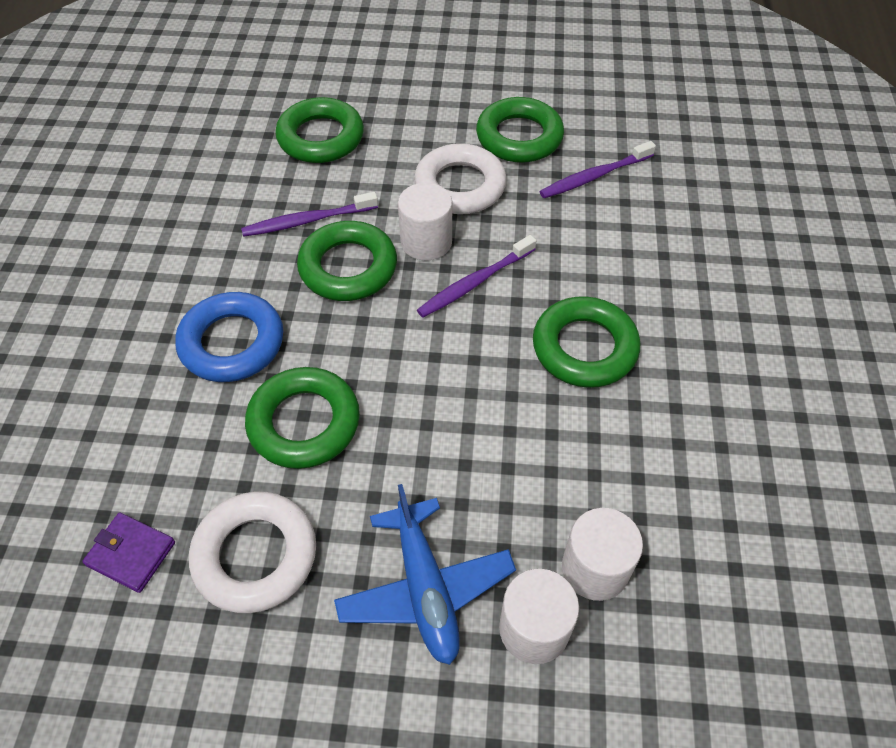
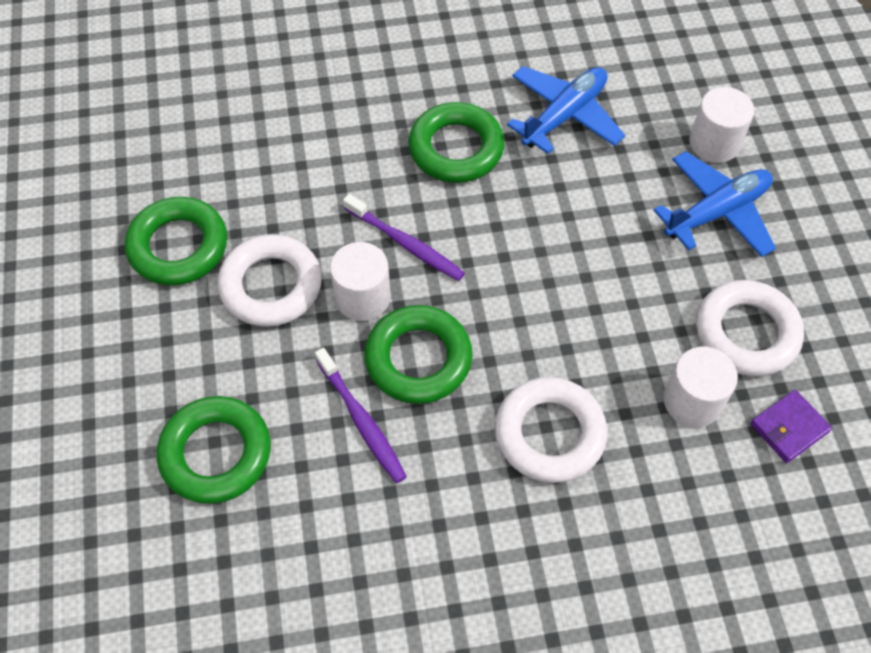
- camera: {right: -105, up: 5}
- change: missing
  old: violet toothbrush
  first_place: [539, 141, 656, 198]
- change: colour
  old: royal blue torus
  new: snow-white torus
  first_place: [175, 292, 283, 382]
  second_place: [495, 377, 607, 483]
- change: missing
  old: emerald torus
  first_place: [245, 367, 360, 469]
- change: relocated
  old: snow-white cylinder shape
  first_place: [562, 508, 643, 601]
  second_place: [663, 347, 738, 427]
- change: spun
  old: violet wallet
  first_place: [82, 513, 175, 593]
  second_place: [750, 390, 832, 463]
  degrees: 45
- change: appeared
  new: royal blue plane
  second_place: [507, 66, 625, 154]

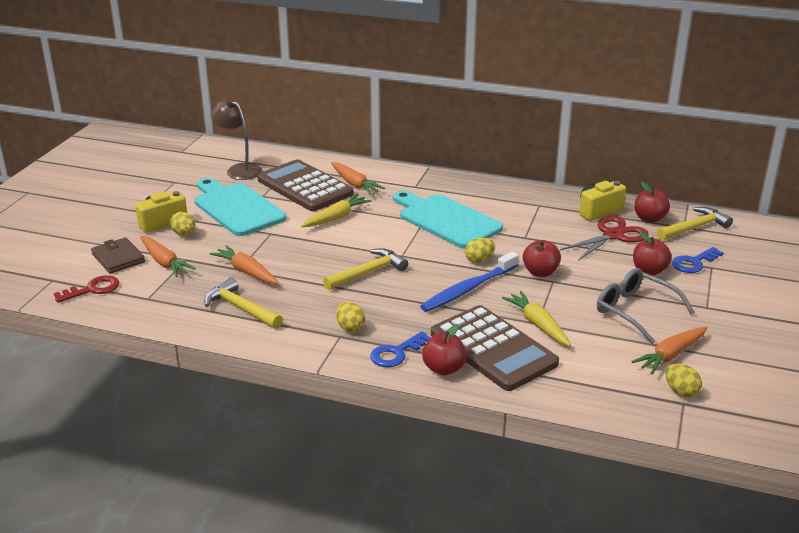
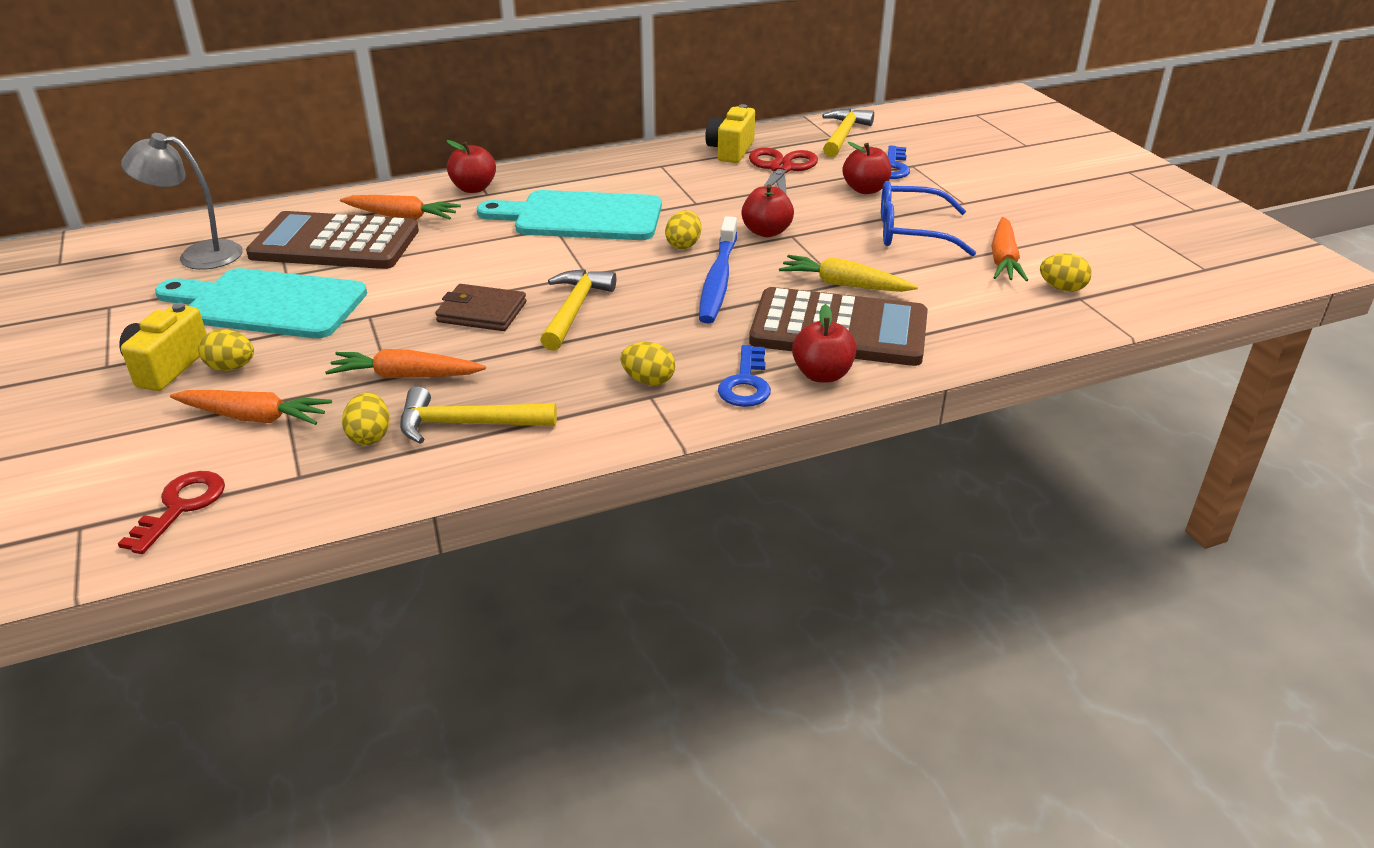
- camera: {right: -40, up: 5}
- change: colour
  old: brown reading lamp
  new: gray reading lamp
  first_place: [211, 98, 262, 180]
  second_place: [121, 133, 243, 270]
- change: relocated
  old: red apple fruit
  first_place: [635, 182, 670, 223]
  second_place: [447, 140, 496, 193]
- change: missing
  old: golden toy carrot
  first_place: [301, 194, 371, 227]
- change: relocated
  old: brown wallet
  first_place: [91, 237, 145, 273]
  second_place: [435, 284, 526, 331]
- change: colour
  old: gray eyeglasses
  new: royal blue eyeglasses
  first_place: [597, 268, 695, 344]
  second_place: [881, 181, 976, 256]
- change: appeared
  new: golden egg shape
  second_place: [342, 392, 390, 445]

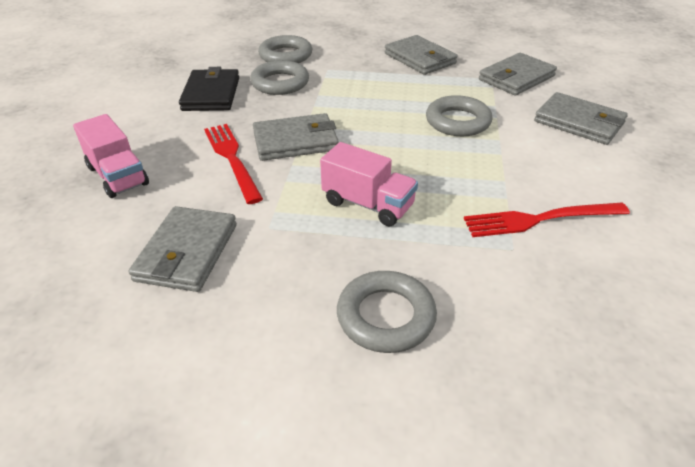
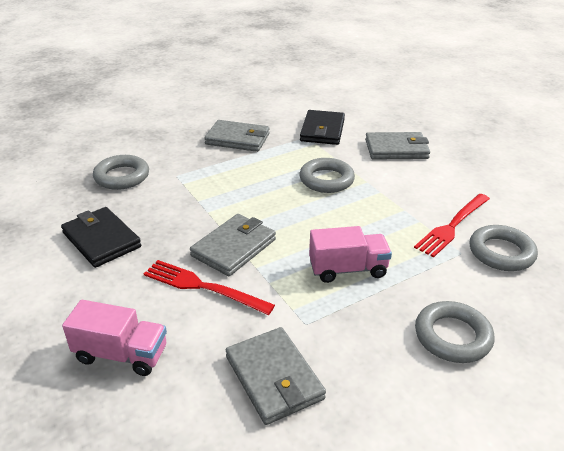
- camera: {right: -40, up: -5}
- change: colour
  old: gray wallet
  new: black wallet
  first_place: [479, 53, 557, 96]
  second_place: [300, 110, 345, 145]
- change: relocated
  old: gray torus
  first_place: [250, 60, 309, 95]
  second_place: [470, 225, 538, 271]

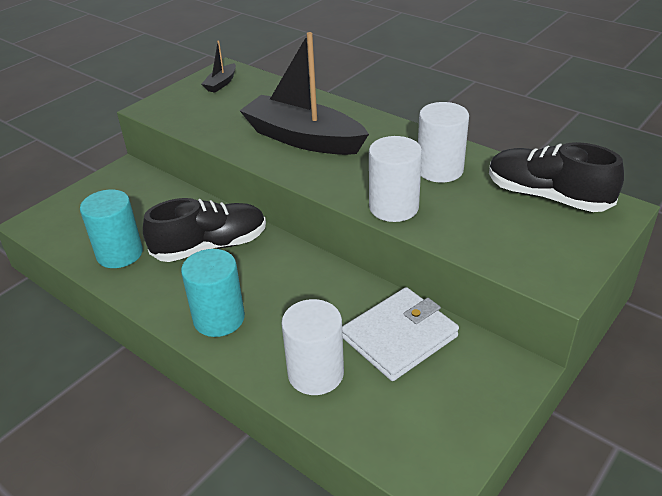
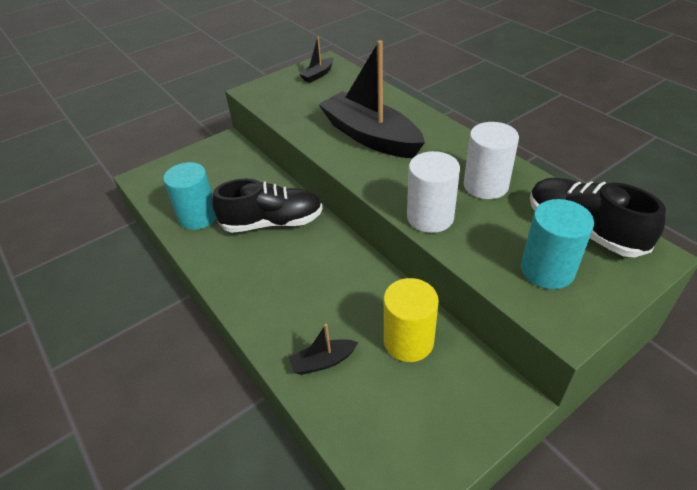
- camera: {right: 15, up: 5}
- change: relocated
  old: aqua cylinder shape
  first_place: [181, 249, 245, 337]
  second_place: [521, 199, 594, 289]
- change: exchanged
  old: snow-white wallet
  new: golden cylinder shape
  first_place: [342, 287, 459, 381]
  second_place: [384, 278, 439, 362]
- change: exchanged
  old: snow-white cylinder shape
  new: black sailboat
  first_place: [281, 299, 344, 395]
  second_place: [289, 324, 358, 375]

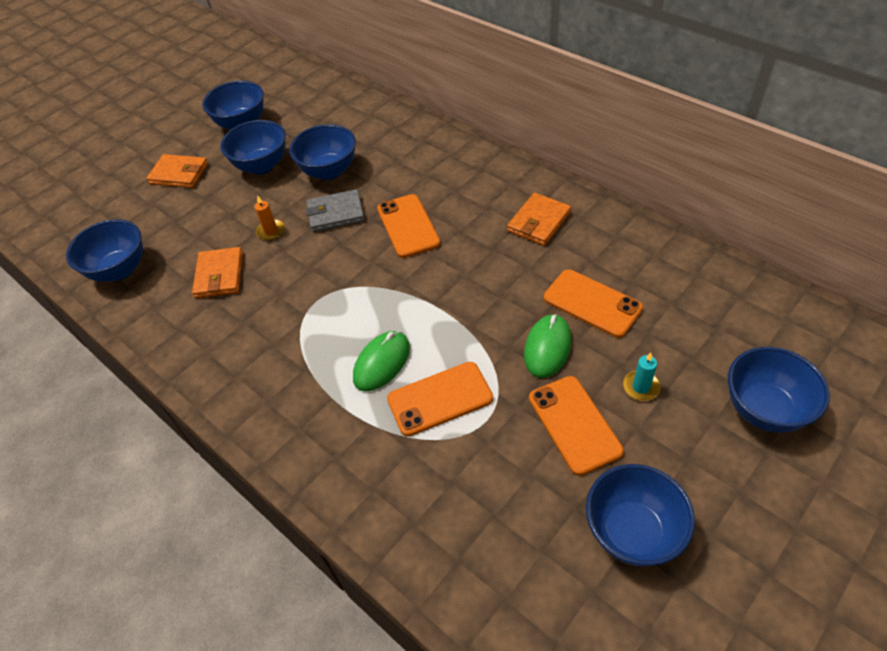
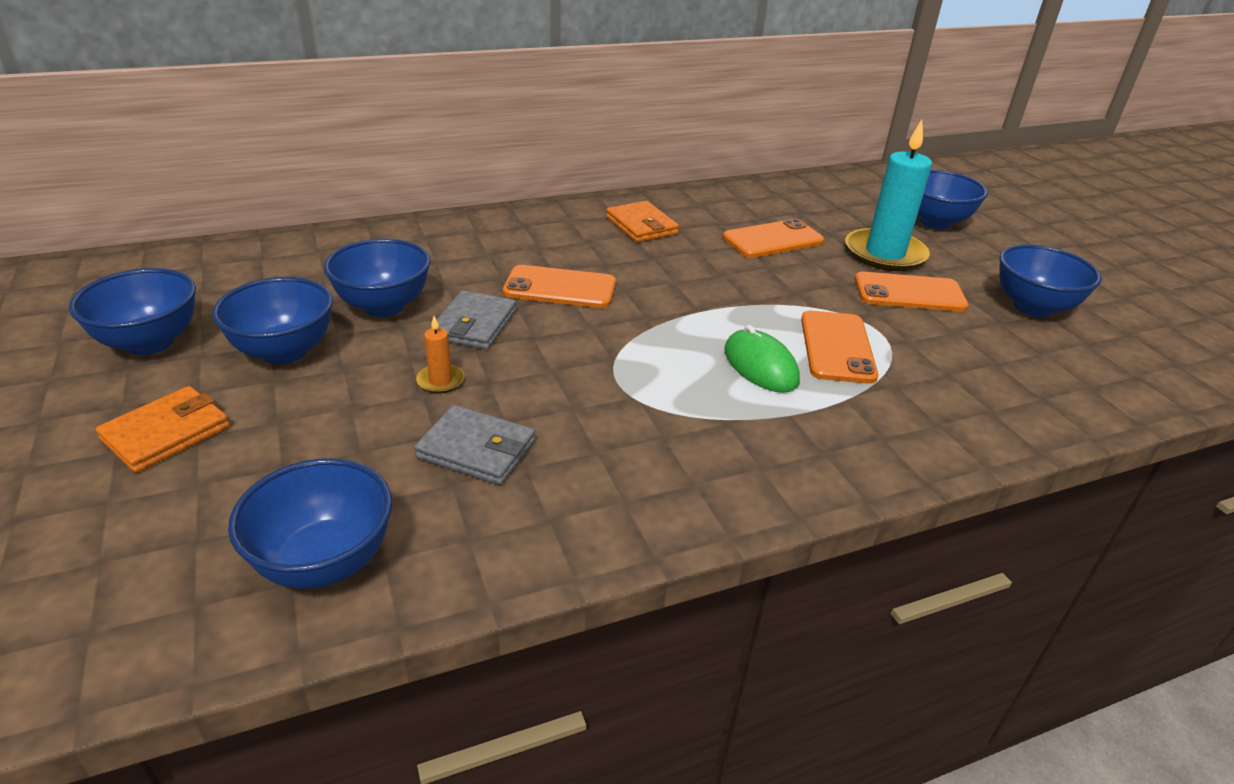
- camera: {right: -70, up: -15}
- change: colour
  old: orange-coloured wallet
  new: gray wallet
  first_place: [192, 247, 243, 298]
  second_place: [414, 405, 535, 485]
- change: missing
  old: emerald PC mouse
  first_place: [524, 314, 572, 378]
- change: size
  old: aqua wax candle
  first_place: [623, 352, 661, 401]
  second_place: [845, 120, 932, 271]
  factor: 2.32

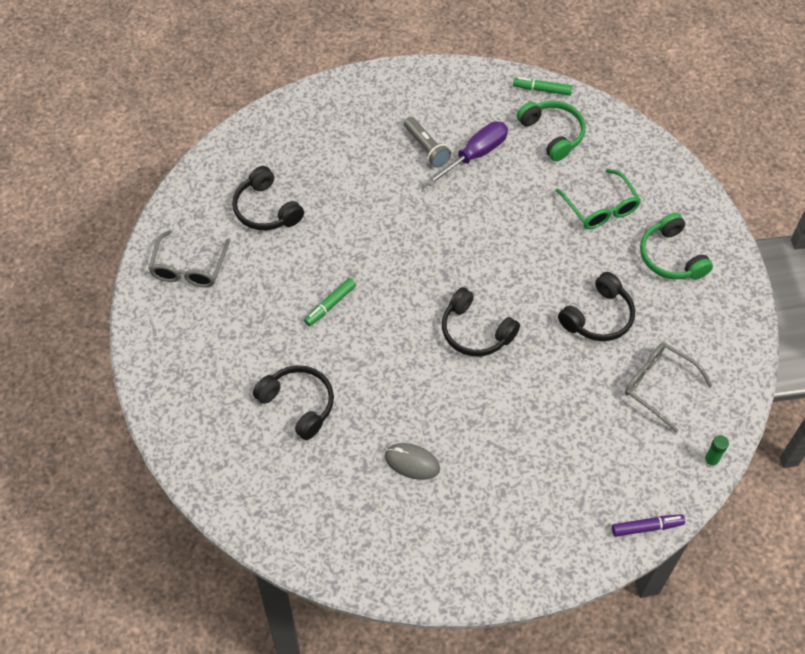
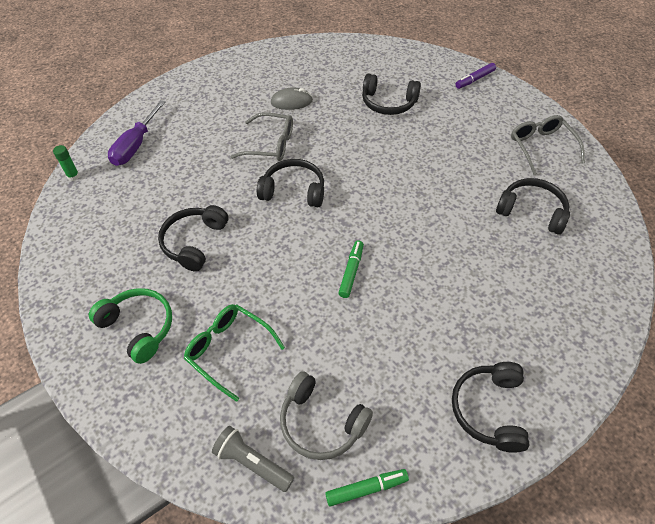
- camera: {right: 155, up: -5}
- change: colour
  old: emerald headphones
  new: gray headphones
  first_place: [517, 100, 585, 161]
  second_place: [280, 371, 373, 460]
- change: relocated
  old: gray pocket torch
  first_place: [404, 117, 451, 168]
  second_place: [212, 426, 294, 492]
- change: relocated
  old: violet screwdriver
  first_place: [426, 121, 508, 186]
  second_place: [108, 100, 166, 166]
- change: relocated
  old: emerald marker pen
  first_place: [304, 278, 356, 326]
  second_place: [338, 241, 364, 298]
- change: relocated
  old: gray eyeglasses
  first_place: [625, 343, 713, 433]
  second_place: [230, 113, 293, 161]
- change: relocated
  old: violet marker pen
  first_place: [612, 514, 685, 537]
  second_place: [455, 63, 496, 89]
- change: appeared
  new: black headphones
  second_place: [452, 362, 529, 453]

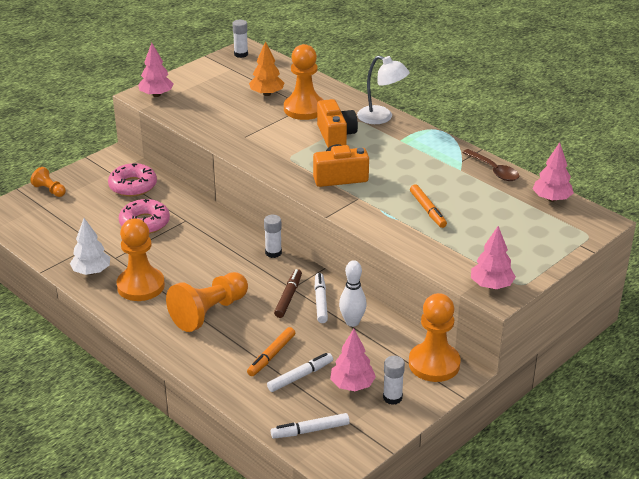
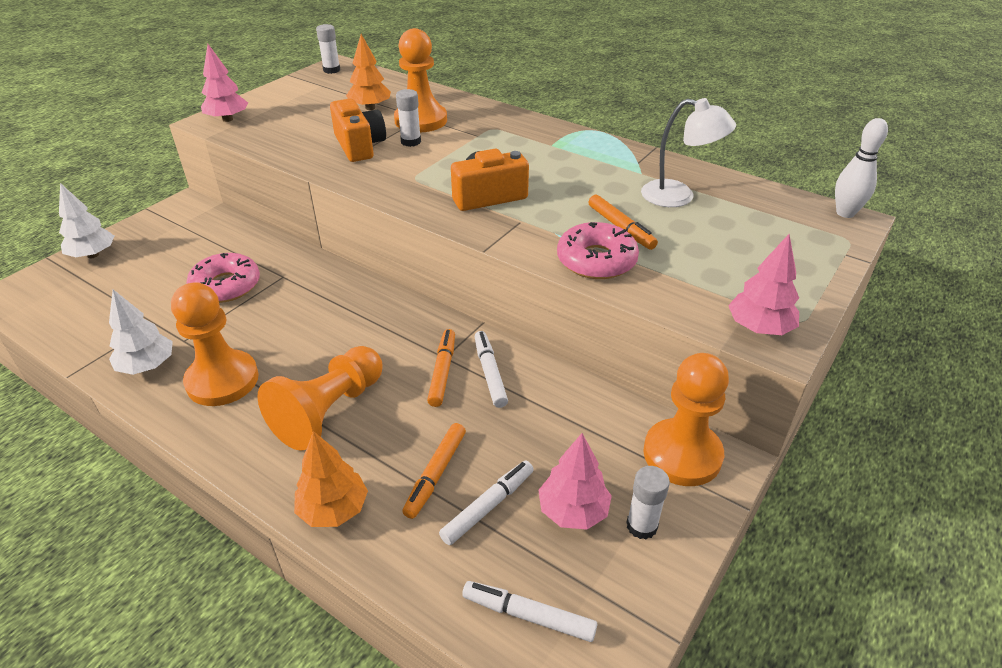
- camera: {right: -10, up: 5}
- change: relocated
  old: snow-white reading lamp
  first_place: [357, 56, 410, 124]
  second_place: [641, 98, 736, 207]
- change: relocated
  old: orange-coloured photo camera
  first_place: [317, 99, 358, 148]
  second_place: [330, 99, 386, 162]
- change: missing
  old: rose-pink tree
  first_place: [532, 142, 574, 202]
- change: missing
  old: brown teaspoon
  first_place: [462, 149, 519, 181]
- change: relocated
  old: rose-pink glazed donut
  first_place: [108, 163, 157, 197]
  second_place: [557, 222, 639, 279]
- change: exchanged
  old: orange-coloured pawn
  new: snow-white tree
  first_place: [30, 167, 66, 197]
  second_place: [59, 183, 114, 258]
- change: relocated
  old: snow-white glue stick
  first_place: [264, 215, 282, 258]
  second_place: [396, 89, 421, 147]
- change: relocated
  old: snow-white skittle
  first_place: [339, 260, 367, 327]
  second_place: [835, 118, 888, 218]
- change: colour
  old: brown marker pen
  new: orange-coloured marker pen
  first_place: [274, 269, 302, 318]
  second_place: [427, 329, 455, 407]
- change: spun
  old: snow-white marker pen
  first_place: [271, 413, 350, 439]
  second_place: [462, 581, 597, 642]
  degrees: 45
- change: appeared
  new: orange-coloured tree
  second_place: [294, 431, 368, 527]

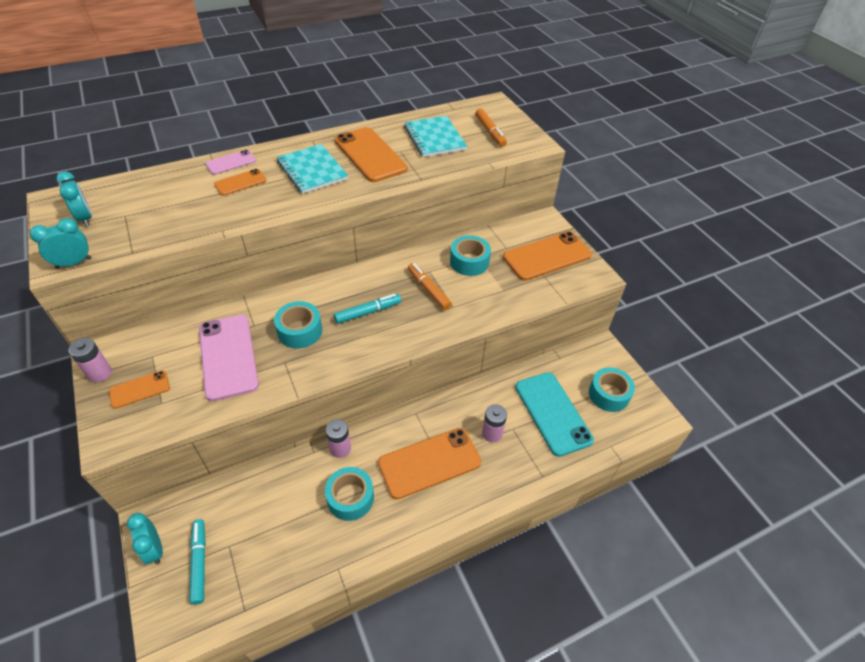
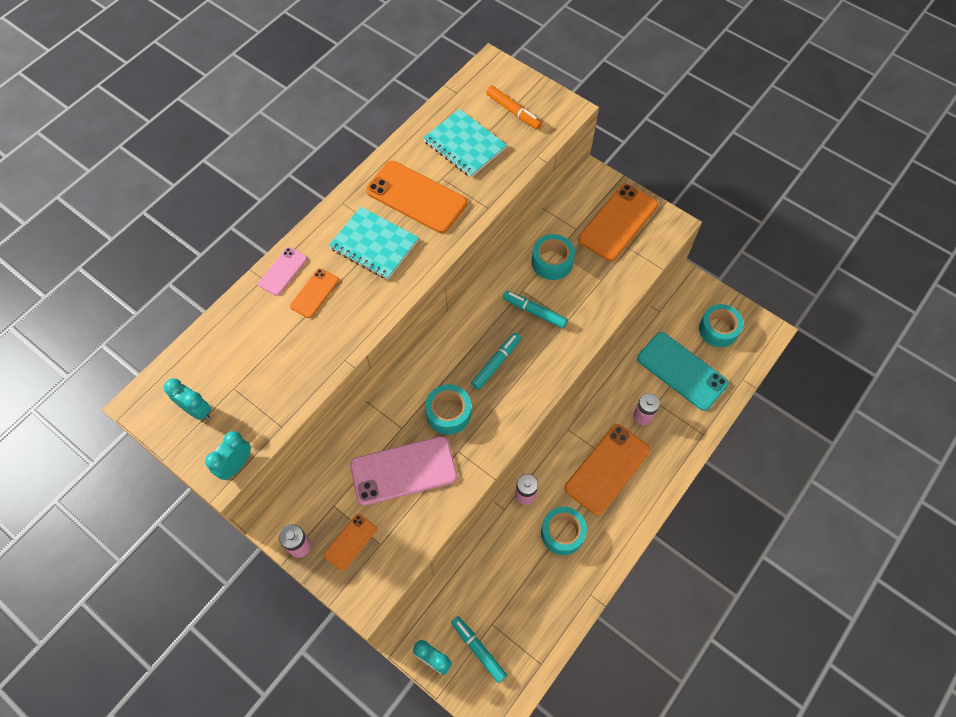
- camera: {right: -25, up: 15}
- change: colour
  old: orange-coloured marker pen
  new: aqua marker pen
  first_place: [408, 263, 452, 310]
  second_place: [503, 291, 568, 328]
- change: spun
  old: rose-pink mobile phone
  first_place: [199, 315, 259, 401]
  second_place: [350, 436, 457, 506]
  degrees: -60

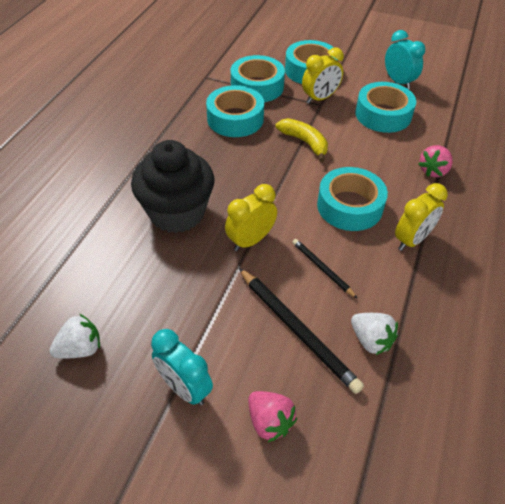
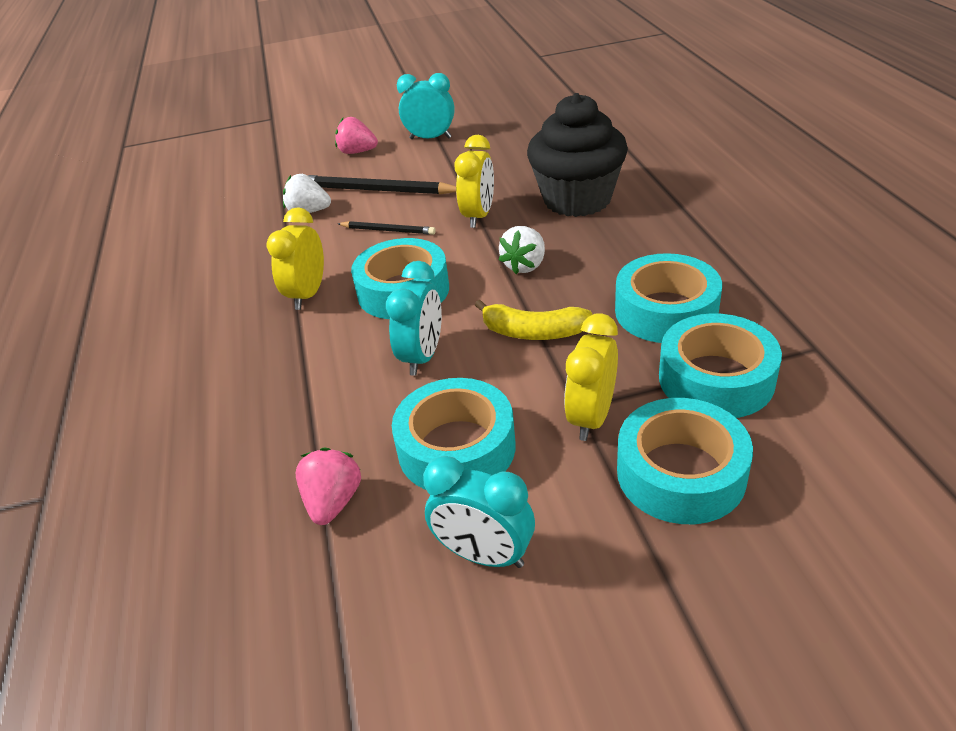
- camera: {right: 150, up: -10}
- change: relocated
  old: rose-pink strawberry
  first_place: [418, 145, 453, 177]
  second_place: [296, 447, 361, 525]
- change: relocated
  old: snow-white strawberry
  first_place: [49, 314, 100, 358]
  second_place: [499, 226, 545, 274]
- change: appeared
  new: aqua bedside clock
  second_place: [386, 261, 442, 376]

